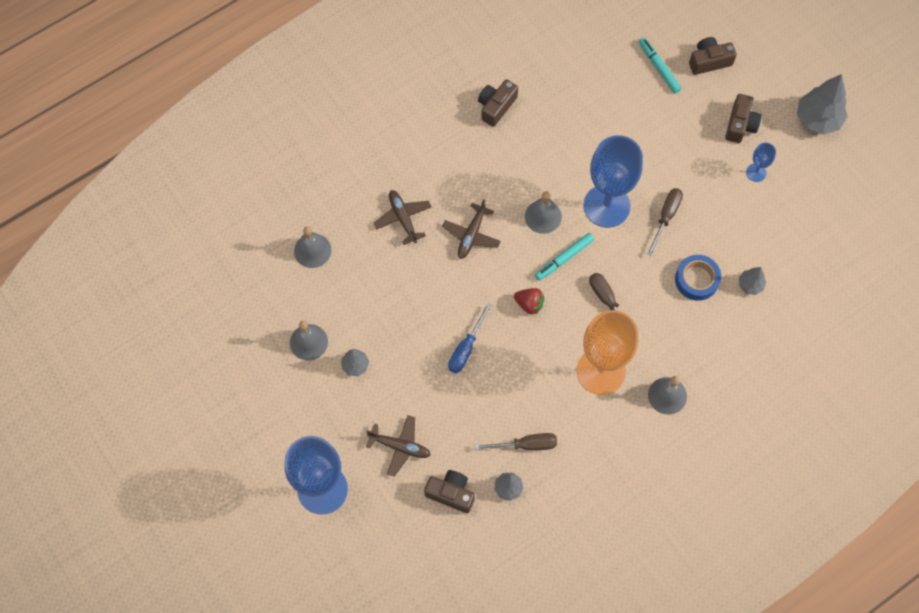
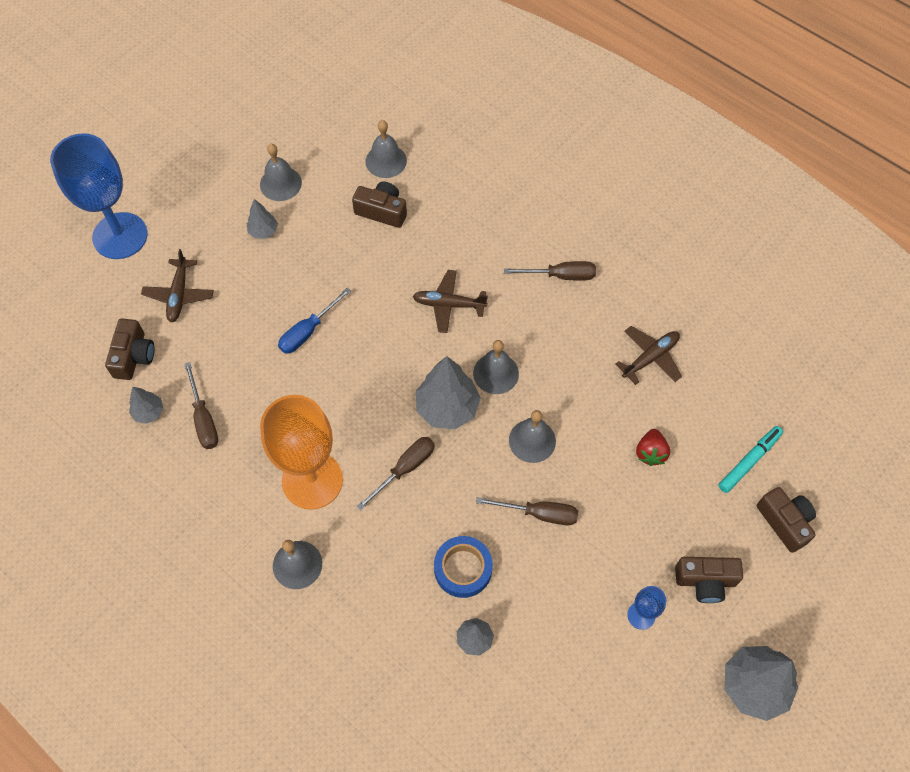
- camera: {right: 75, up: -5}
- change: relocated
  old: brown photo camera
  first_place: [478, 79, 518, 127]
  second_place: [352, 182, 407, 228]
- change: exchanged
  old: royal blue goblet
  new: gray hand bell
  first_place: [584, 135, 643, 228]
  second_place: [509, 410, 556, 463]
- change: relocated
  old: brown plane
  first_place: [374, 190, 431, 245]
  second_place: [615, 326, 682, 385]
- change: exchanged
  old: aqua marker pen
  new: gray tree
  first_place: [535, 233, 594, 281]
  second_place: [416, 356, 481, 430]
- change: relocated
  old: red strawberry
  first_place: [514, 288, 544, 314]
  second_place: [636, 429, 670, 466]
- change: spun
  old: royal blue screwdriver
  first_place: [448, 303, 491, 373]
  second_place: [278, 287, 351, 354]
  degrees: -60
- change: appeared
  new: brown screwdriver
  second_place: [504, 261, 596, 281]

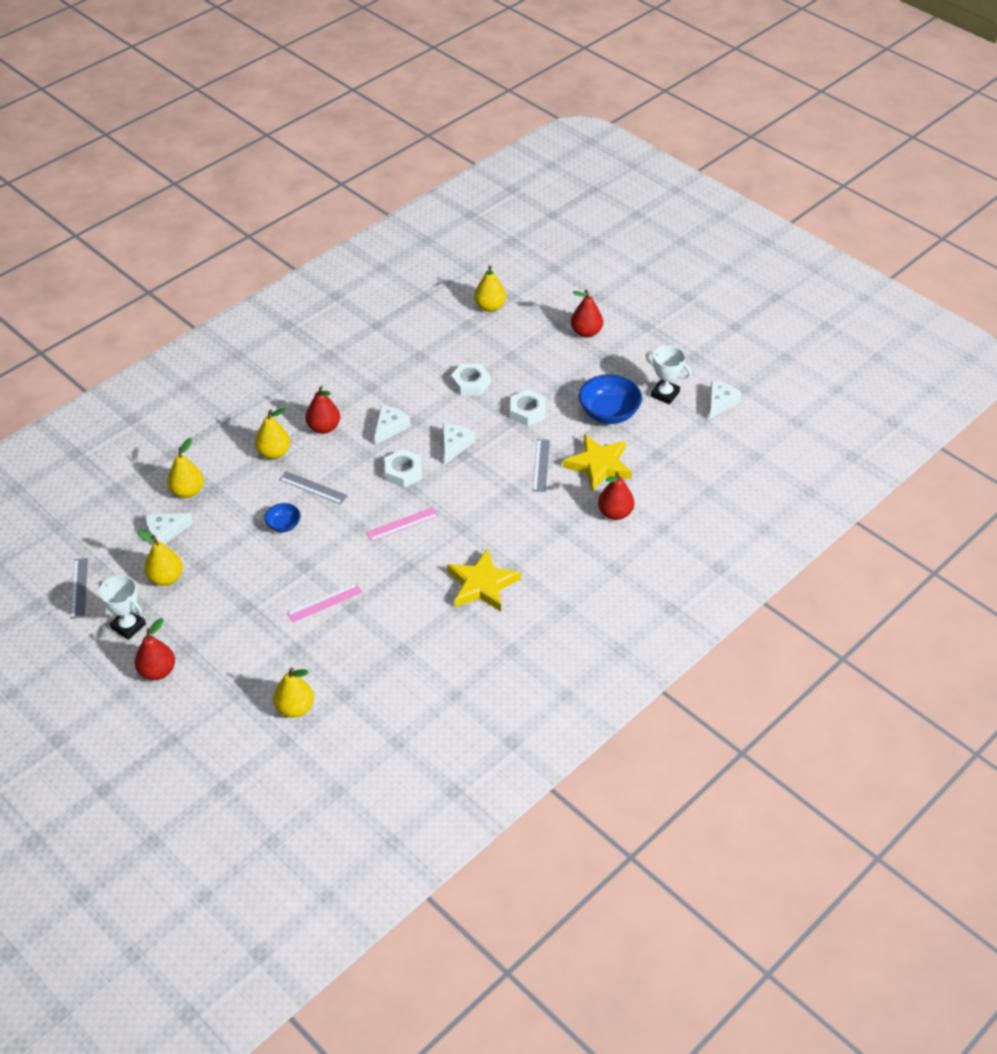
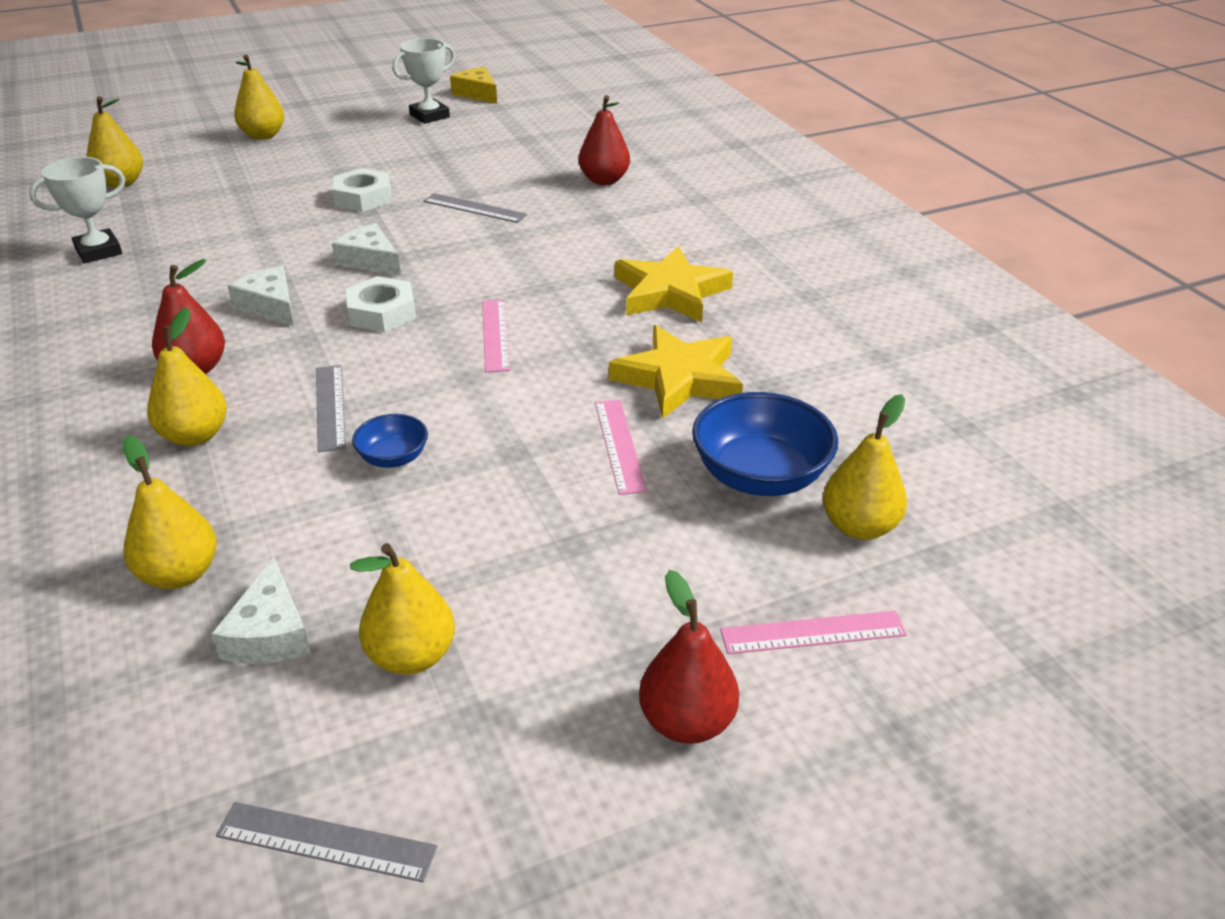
- camera: {right: -70, up: -10}
- change: colour
  old: red pear
  new: golden pear
  first_place: [571, 290, 603, 338]
  second_place: [234, 55, 284, 140]
- change: missing
  old: snow-white hexagon nut
  first_place: [451, 363, 491, 395]
- change: relocated
  old: royal blue serving bowl
  first_place: [579, 374, 642, 424]
  second_place: [692, 392, 838, 496]
- change: colour
  old: snow-white cheese wedge
  new: golden cheese wedge
  first_place: [709, 381, 742, 419]
  second_place: [450, 67, 497, 104]
- change: relocated
  old: golden star
  first_place: [563, 434, 632, 491]
  second_place: [609, 325, 743, 418]
- change: spun
  old: gray ruler
  first_place: [279, 471, 348, 504]
  second_place: [316, 365, 346, 452]
  degrees: -60
- change: relocated
  old: snow-white trophy
  first_place: [99, 575, 146, 640]
  second_place: [29, 157, 125, 263]
- change: appeared
  new: rose-pink ruler
  second_place: [720, 611, 907, 654]

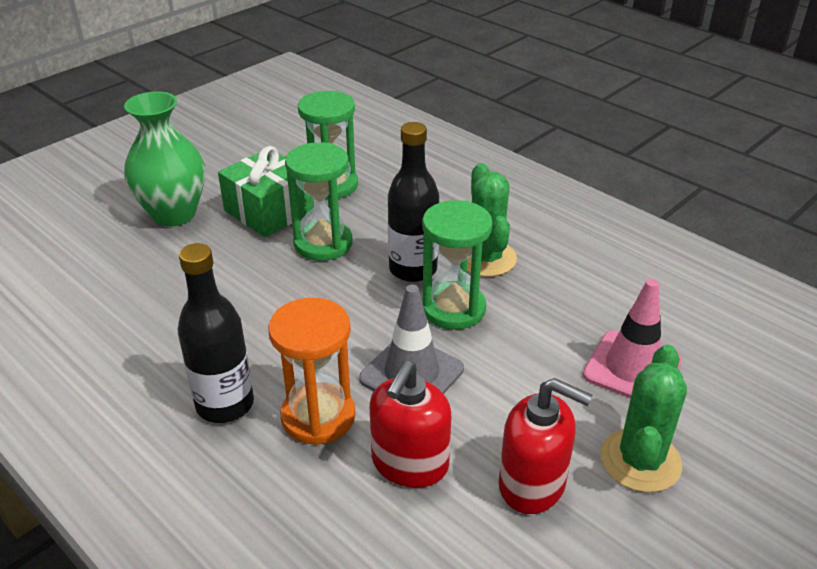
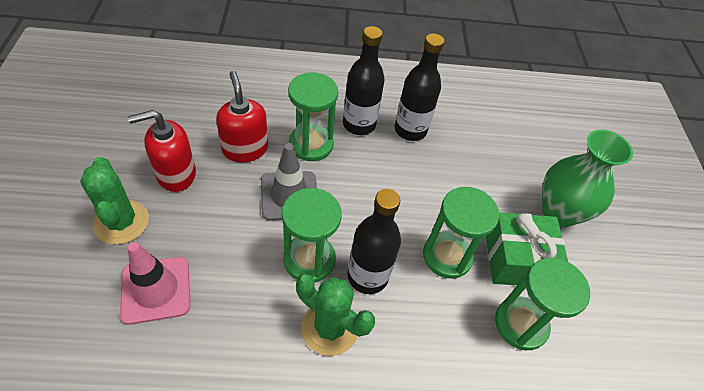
- camera: {right: 130, up: 15}
- change: colour
  old: orange-coloured sand timer
  new: emerald sand timer
  first_place: [268, 298, 356, 445]
  second_place: [288, 73, 338, 161]
- change: appeared
  new: black bottle
  second_place: [394, 34, 444, 141]

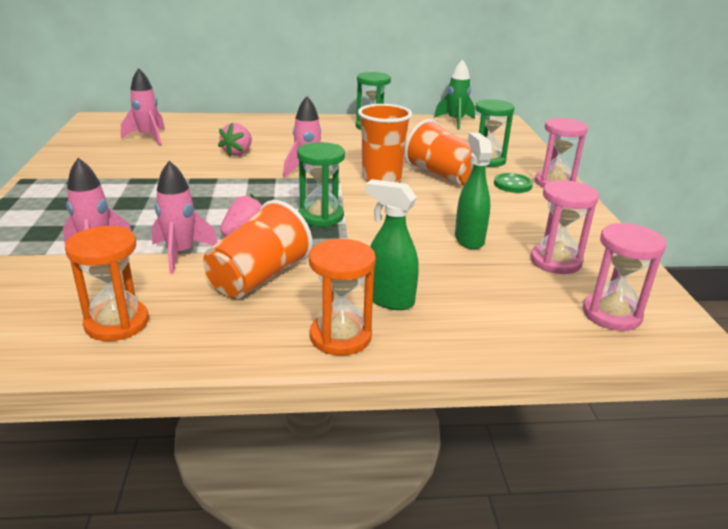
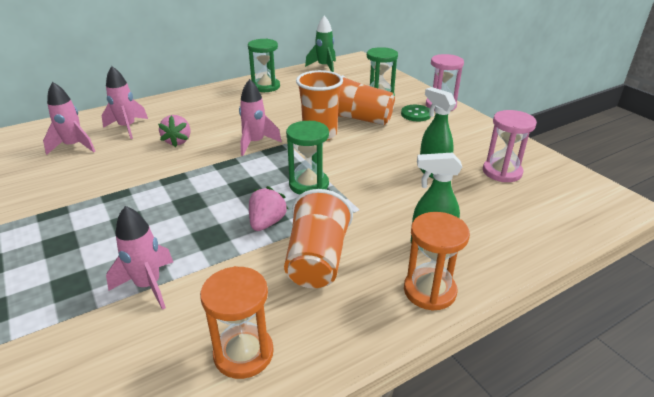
- camera: {right: -25, up: 5}
- change: relocated
  old: rose-pink spaceship
  first_place: [152, 161, 218, 274]
  second_place: [102, 66, 148, 139]
- change: missing
  old: rose-pink sand timer
  first_place: [583, 223, 667, 331]

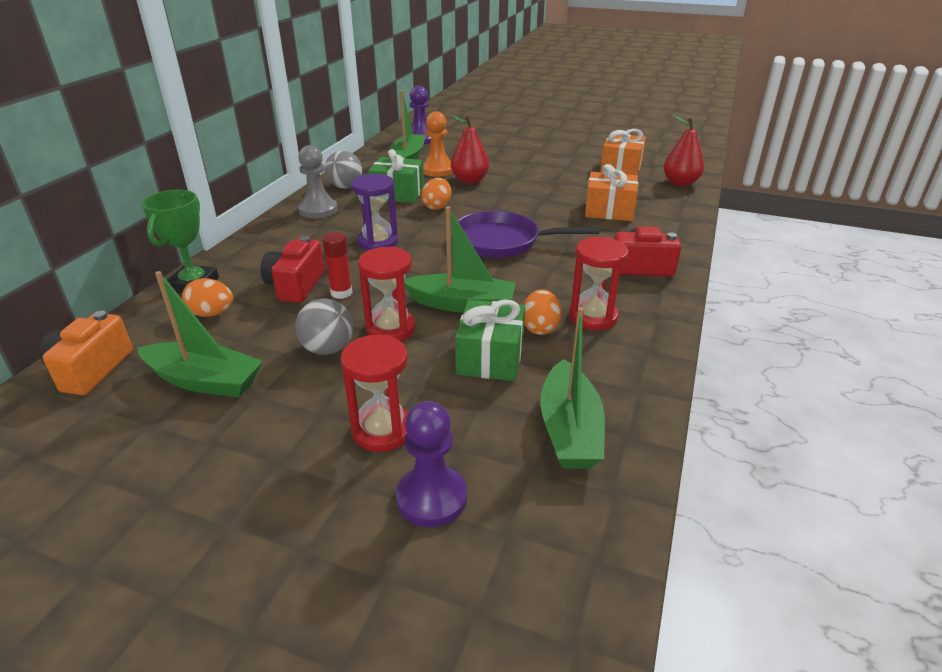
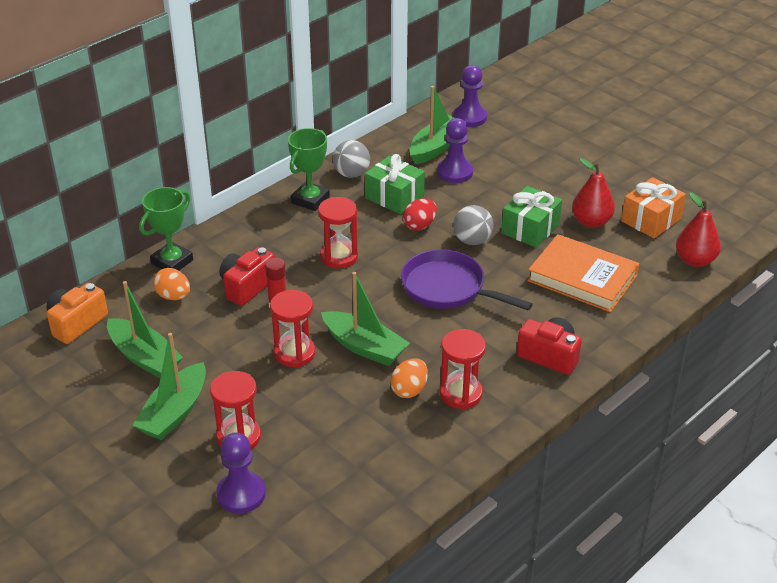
- camera: {right: 25, up: 5}
- change: colour
  old: orange-coloured pawn
  new: violet pawn
  first_place: [423, 111, 453, 177]
  second_place: [437, 118, 473, 183]
- change: relocated
  old: red pear
  first_place: [451, 115, 489, 184]
  second_place: [572, 158, 615, 228]
- change: exchanged
  old: gray pawn
  new: emerald trophy
  first_place: [298, 145, 338, 219]
  second_place: [288, 128, 330, 211]
- change: exchanged
  old: orange-coloured gift
  new: orange-coloured hardback
  first_place: [585, 164, 638, 221]
  second_place: [527, 234, 640, 312]
- change: colour
  old: violet sand timer
  new: red sand timer
  first_place: [351, 174, 398, 251]
  second_place: [318, 197, 358, 268]
- change: colour
  old: orange-coloured egg shape
  new: red egg shape
  first_place: [421, 178, 451, 210]
  second_place: [403, 198, 437, 231]
- change: relocated
  old: gray sphere
  first_place: [295, 299, 353, 355]
  second_place: [453, 205, 494, 245]
- change: relocated
  old: emerald gift
  first_place: [455, 299, 525, 381]
  second_place: [501, 186, 562, 248]
- change: relocated
  old: emerald sailboat
  first_place: [540, 307, 605, 469]
  second_place: [132, 333, 206, 440]

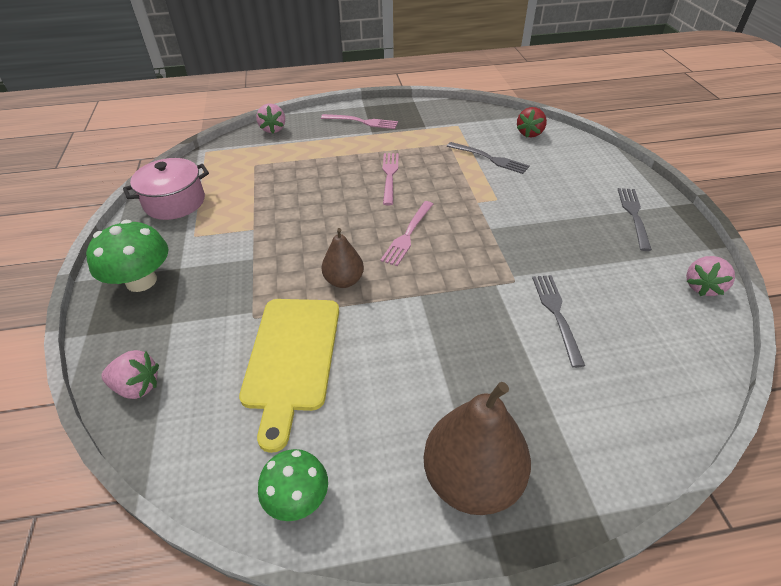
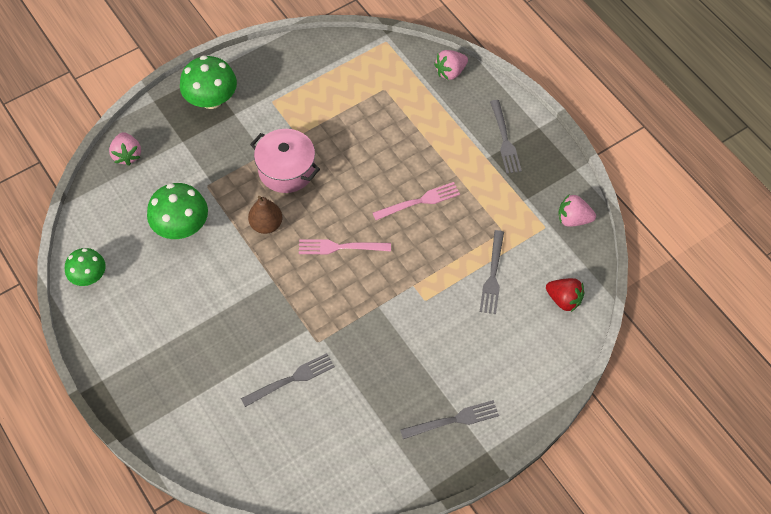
- camera: {right: 65, up: 15}
- change: spun
  old: red strawberry
  first_place: [517, 107, 547, 137]
  second_place: [546, 278, 585, 312]
  degrees: -150
- change: colour
  old: rose-pink table fork
  new: gray table fork
  first_place: [321, 114, 398, 129]
  second_place: [490, 100, 522, 174]
- change: relocated
  old: rose-pink pot
  first_place: [123, 158, 209, 220]
  second_place: [250, 129, 320, 193]
- change: relocated
  old: rose-pink strawberry
  first_place: [686, 256, 735, 296]
  second_place: [559, 195, 596, 227]
- change: exchanged
  old: golden cutting board
  new: emerald toadstool
  first_place: [239, 299, 339, 453]
  second_place: [147, 183, 208, 239]
- change: missing
  old: brown pear
  first_place: [424, 382, 531, 515]

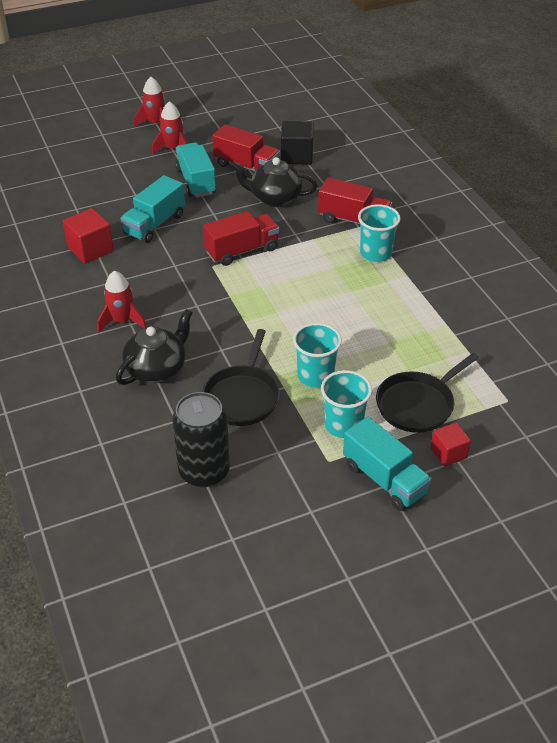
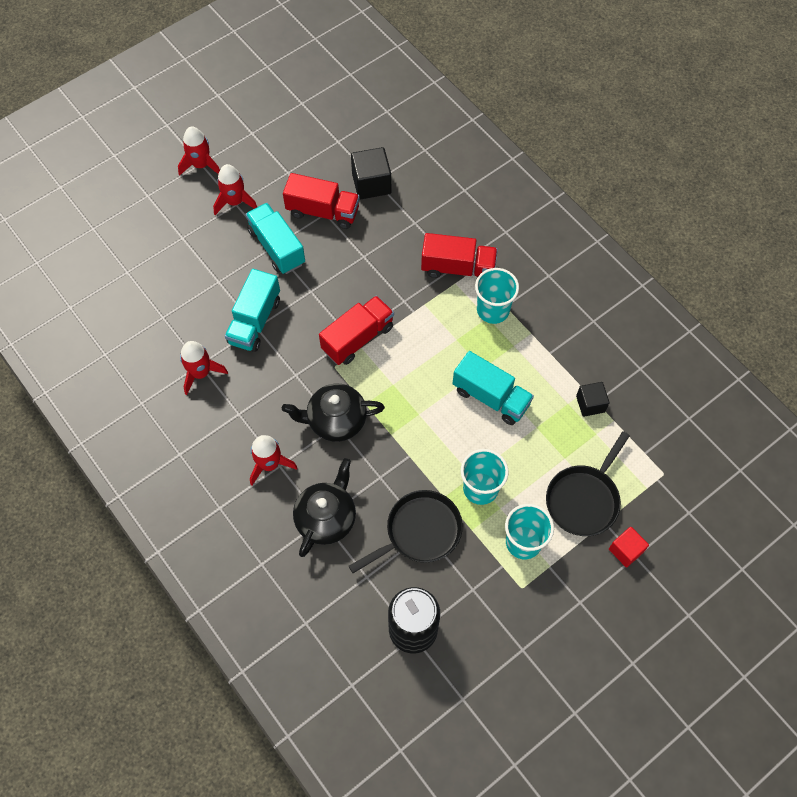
- camera: {right: -15, up: 20}
- change: relocated
  old: black china teapot
  first_place: [231, 157, 317, 207]
  second_place: [282, 384, 385, 442]
- change: exchanged
  old: red cube
  new: red spaceship
  first_place: [63, 208, 114, 264]
  second_place: [180, 341, 228, 395]
- change: spun
  old: black pan
  first_place: [202, 329, 280, 426]
  second_place: [349, 490, 463, 573]
  degrees: -120
- change: relocated
  old: aqua lorry
  first_place: [343, 417, 432, 511]
  second_place: [453, 351, 534, 425]
- change: appeared
  new: black cube
  second_place: [576, 382, 610, 417]

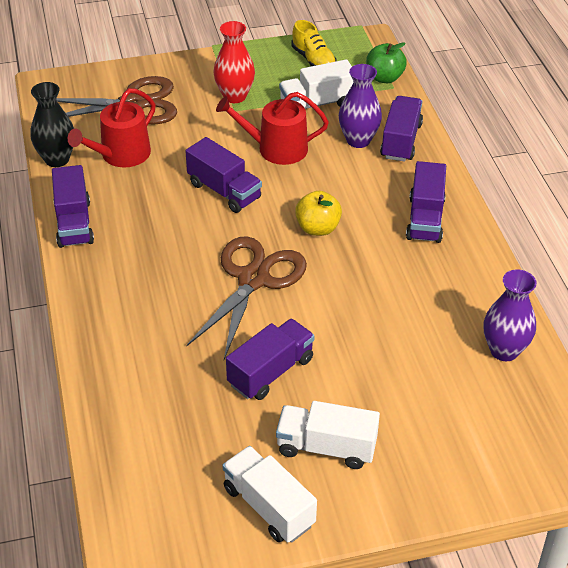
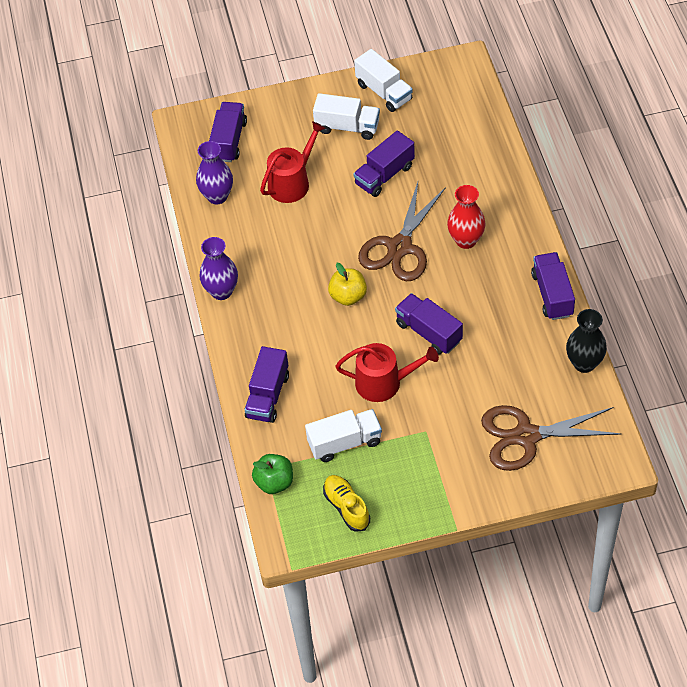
- camera: {right: -175, up: 10}
- change: relocated
  old: red vase
  first_place: [213, 21, 255, 103]
  second_place: [447, 185, 486, 249]
- change: relocated
  old: violet vase
  first_place: [339, 64, 382, 148]
  second_place: [200, 237, 238, 300]
- change: relocated
  old: red watering pot
  first_place: [68, 88, 155, 167]
  second_place: [260, 121, 325, 203]
- change: relocated
  old: violet lorry
  first_place: [406, 161, 446, 243]
  second_place: [209, 102, 247, 162]

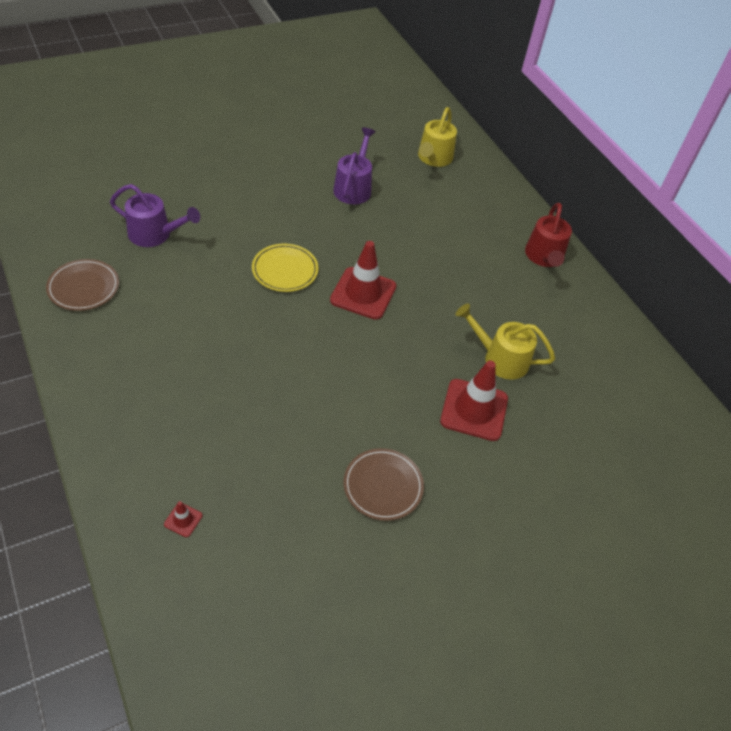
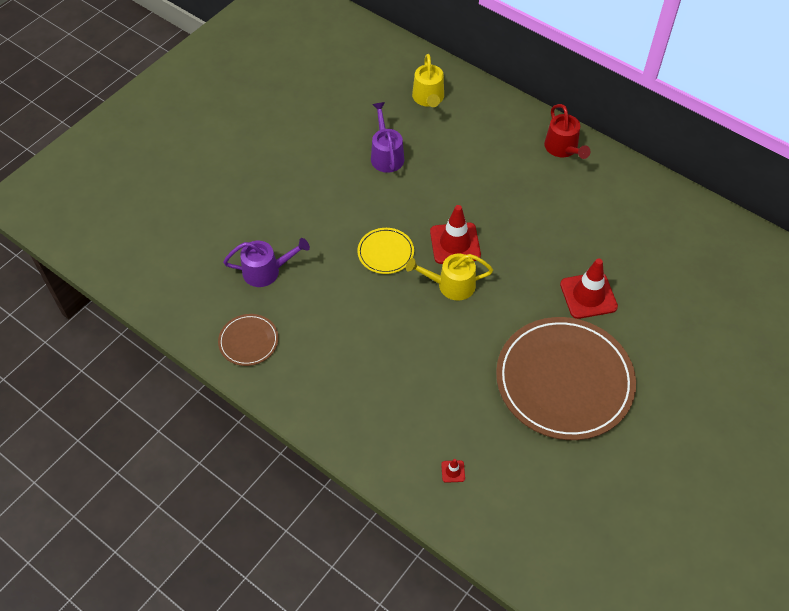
- camera: {right: -20, up: 5}
- change: relocated
  old: golden watering pot
  first_place: [456, 303, 555, 380]
  second_place: [406, 254, 493, 300]
- change: size
  old: brown dinner plate
  first_place: [343, 448, 424, 521]
  second_place: [496, 317, 636, 440]
  factor: 2.24

